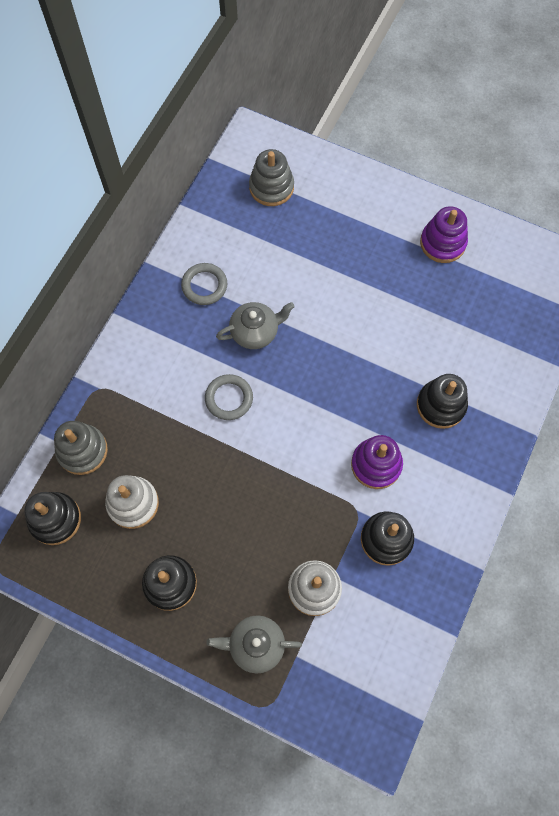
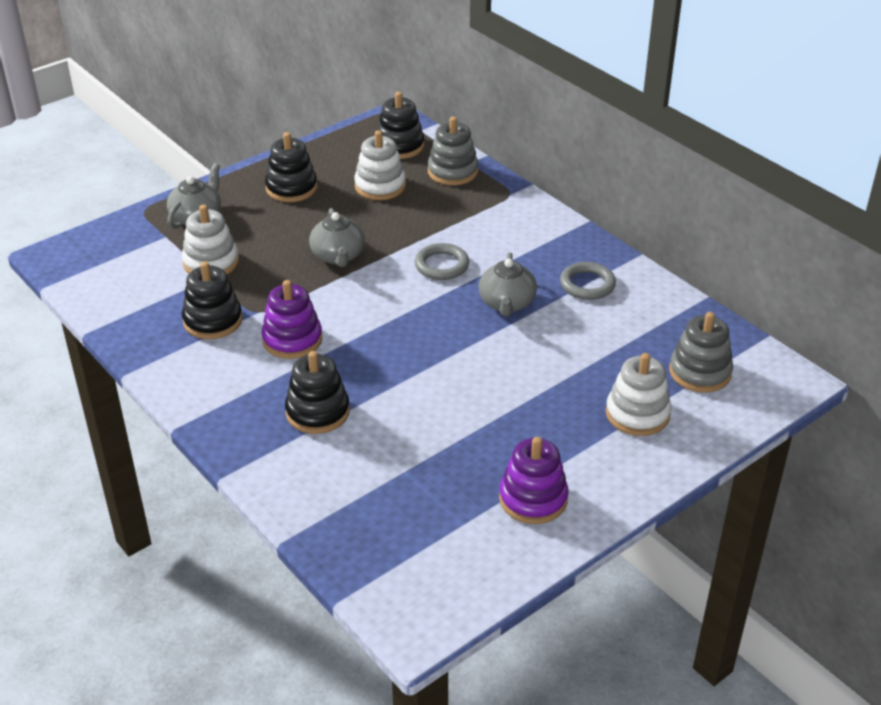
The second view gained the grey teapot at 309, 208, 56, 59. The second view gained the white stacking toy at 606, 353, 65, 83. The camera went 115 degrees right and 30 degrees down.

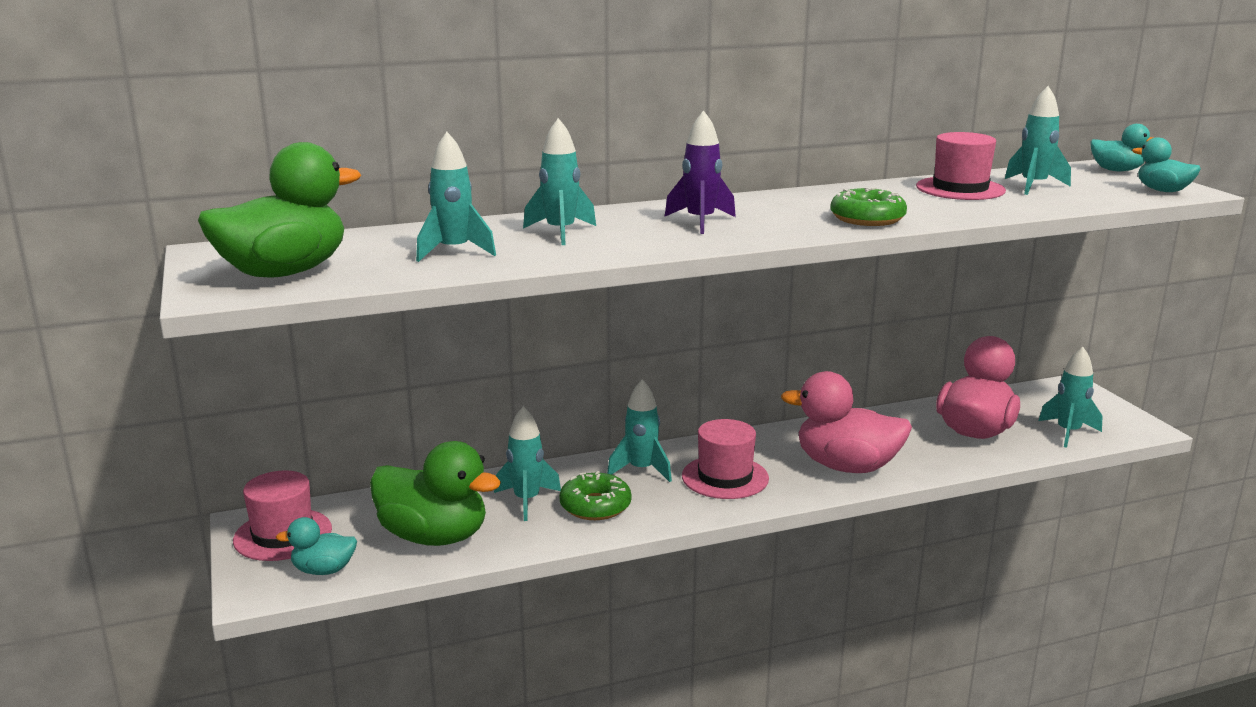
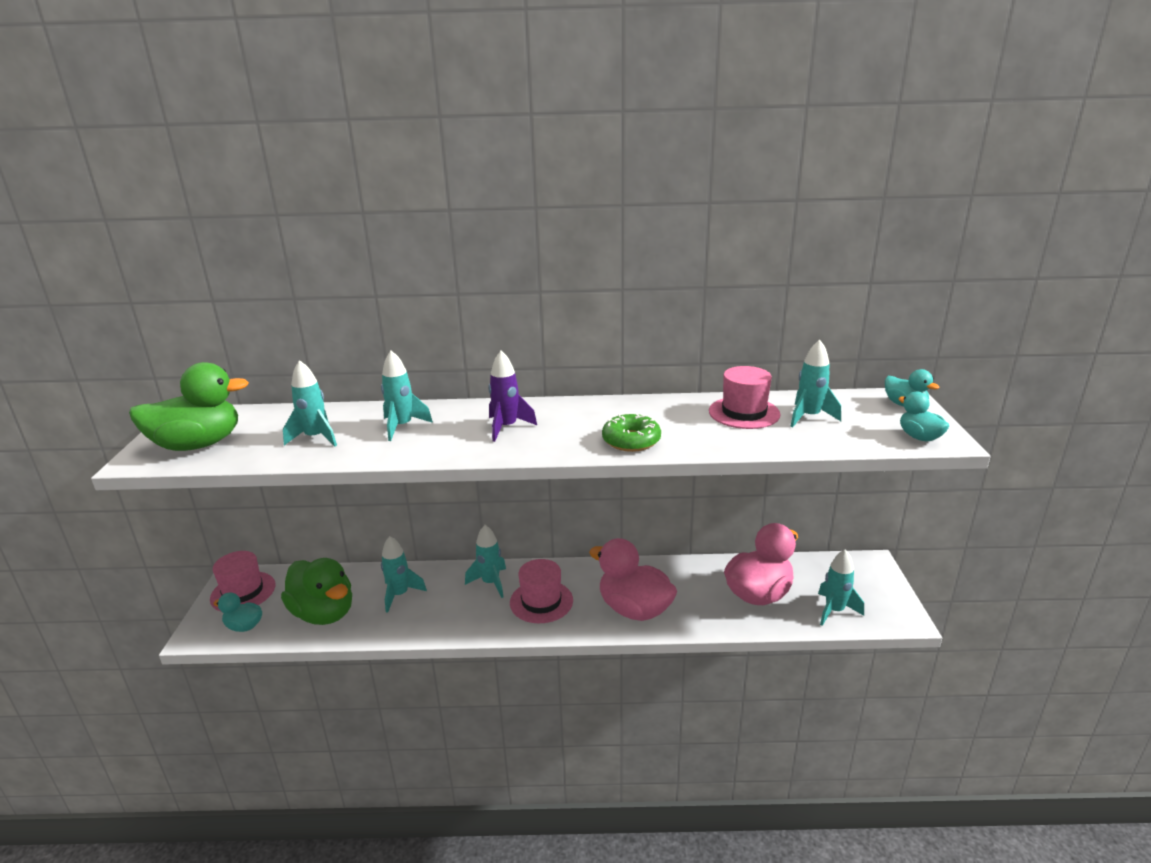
The second view lost the green donut at 559, 471, 73, 49. The camera went 20 degrees right and 5 degrees up.

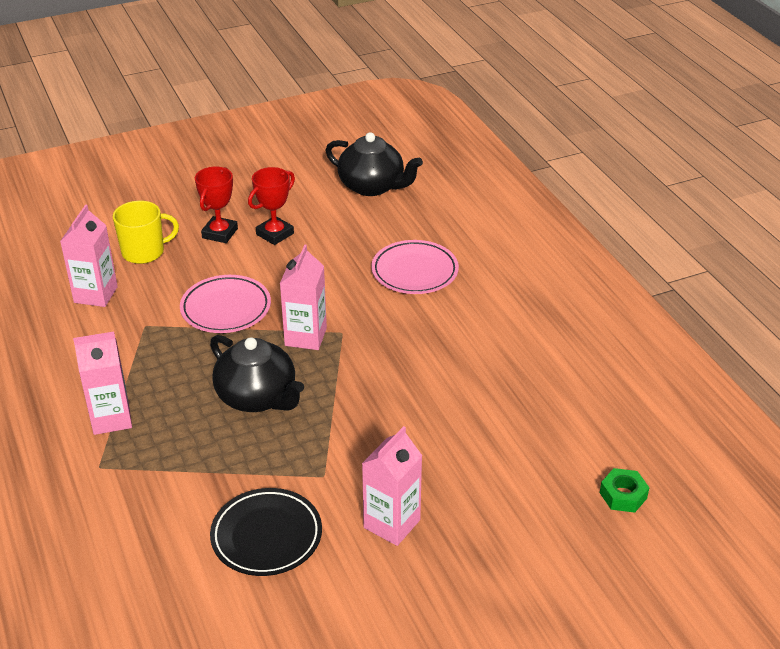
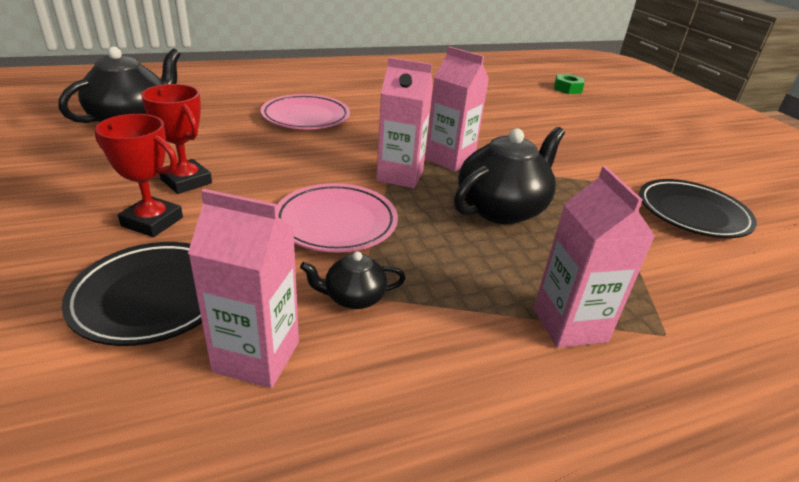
Where the yellow mug stood at 113, 201, 66, 63, the black plate came to stand at 62, 242, 140, 104. The pink carton ended up elsewhere, having gone from 362, 426, 60, 120 to 425, 46, 64, 126. The second view gained the black teapot at 300, 251, 106, 58. The camera went 90 degrees left and 5 degrees down.

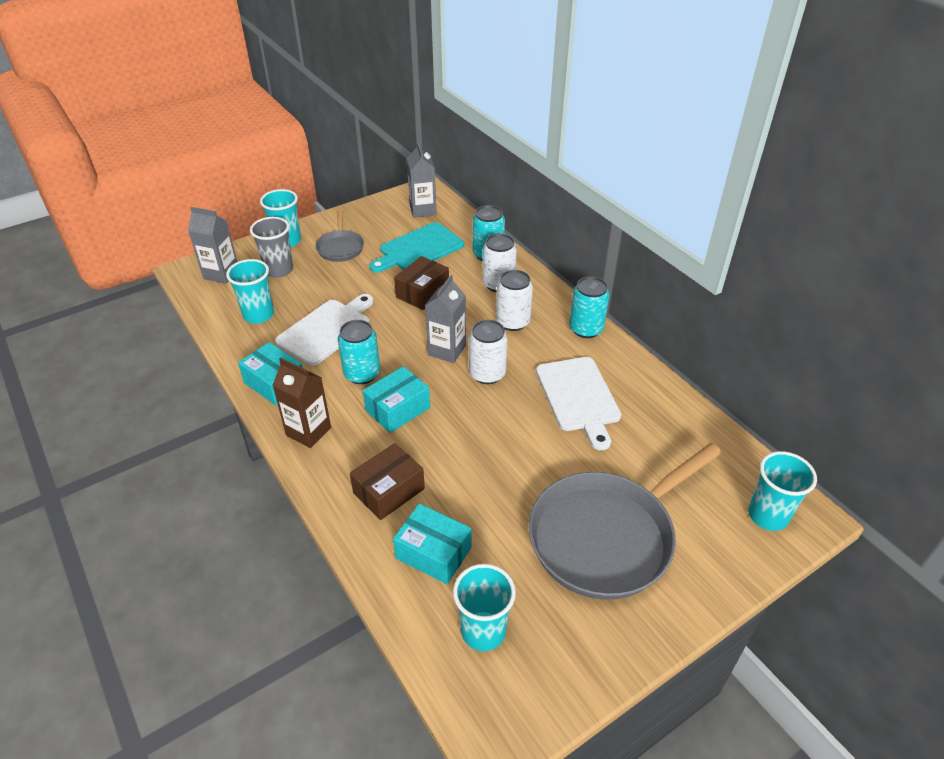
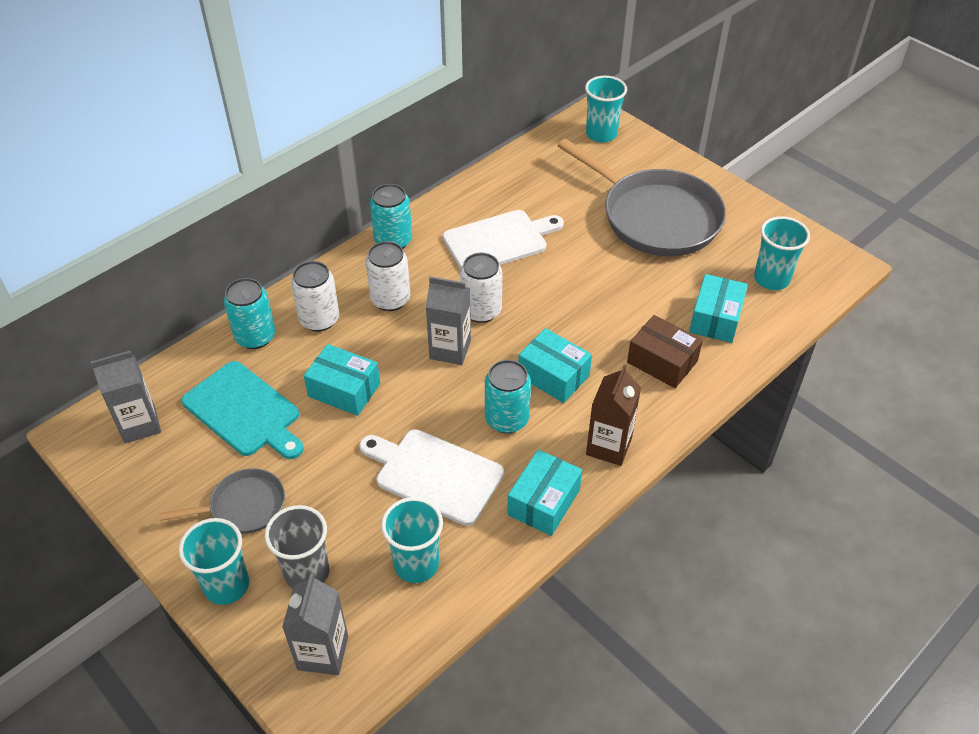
What was the brown box at 394, 256, 55, 54 turned into the turquoise box at 304, 344, 76, 72. The camera went 100 degrees left and 5 degrees up.

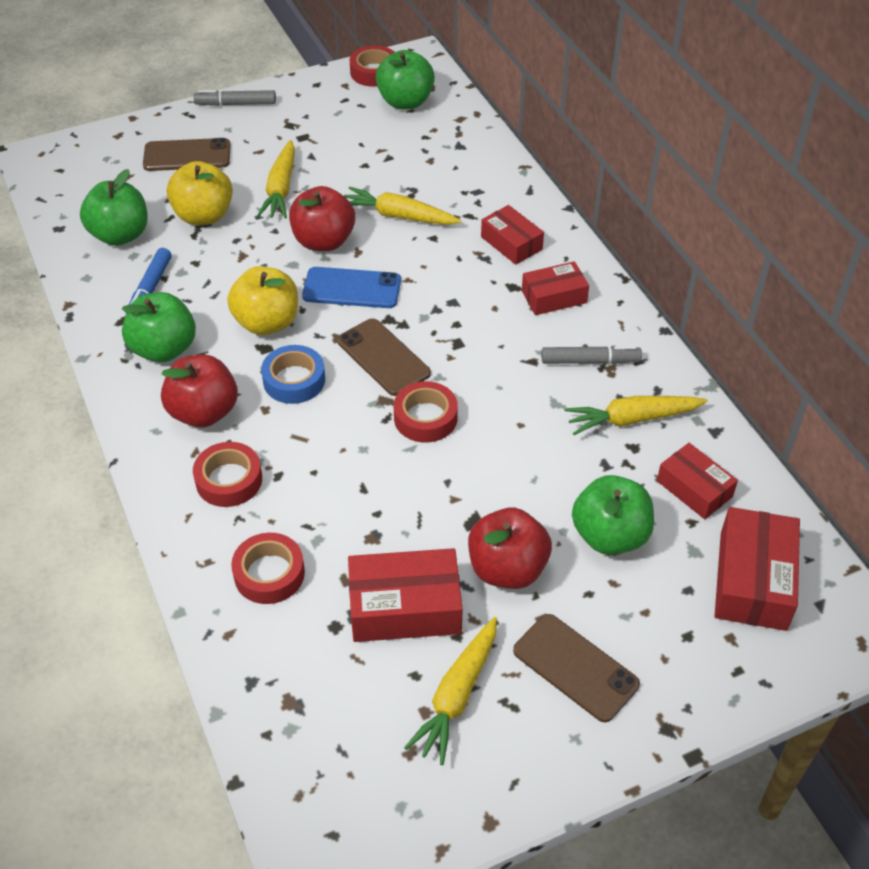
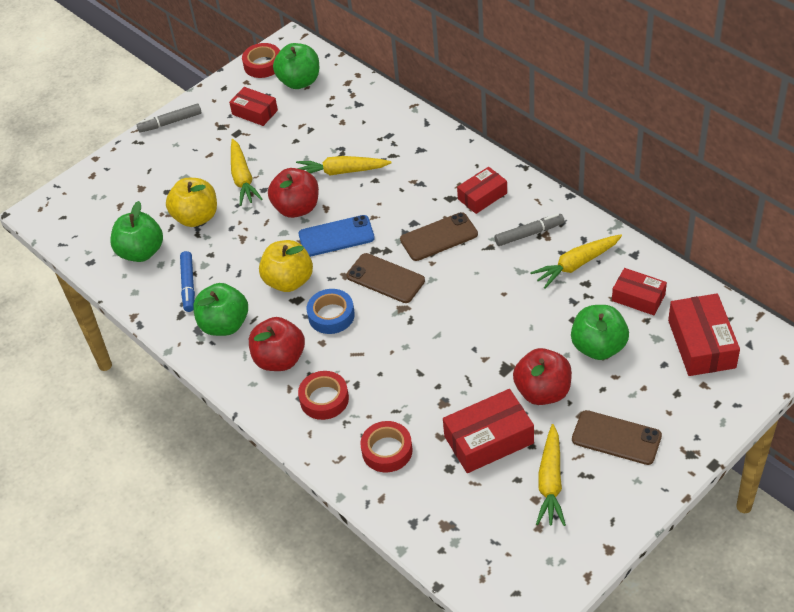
The brown phone ended up elsewhere, having gone from 143, 138, 88, 33 to 400, 212, 78, 49. The red box ended up elsewhere, having gone from 481, 205, 63, 60 to 229, 87, 49, 39. The second view lost the red tape at 394, 381, 64, 61. The camera went 15 degrees left and 0 degrees up.

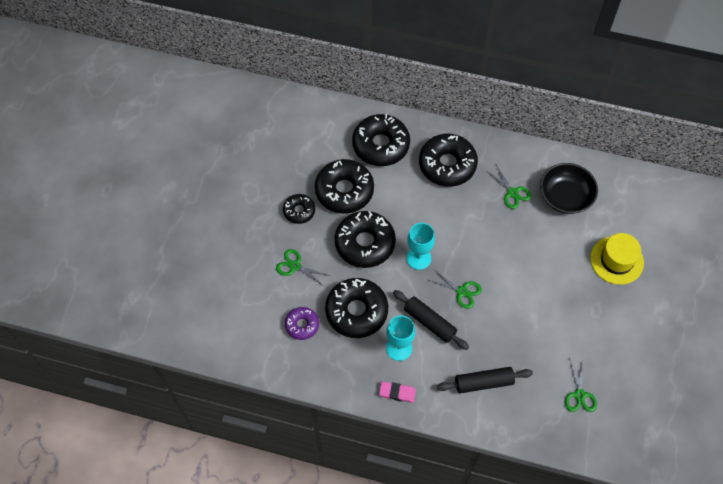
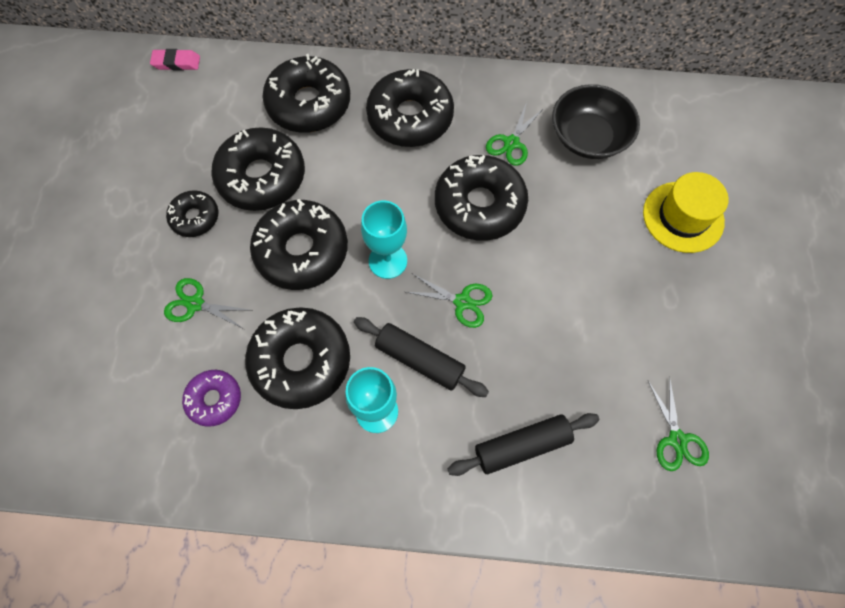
The green scissors at 486, 165, 45, 44 ended up facing another way, 75 degrees clockwise from before. The pink eraser ended up elsewhere, having gone from 379, 382, 37, 21 to 150, 49, 50, 22. The second view gained the black donut at 435, 155, 93, 86. The camera went 10 degrees left and 5 degrees up.

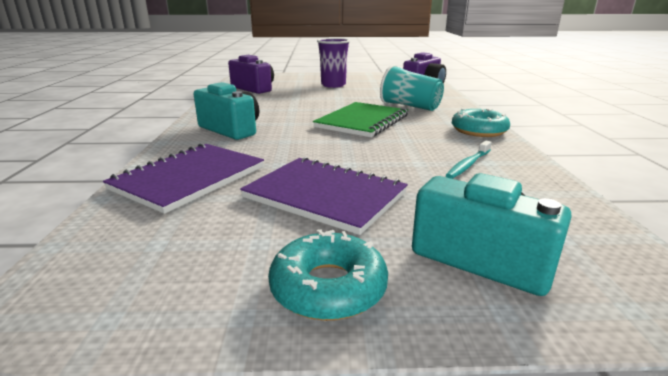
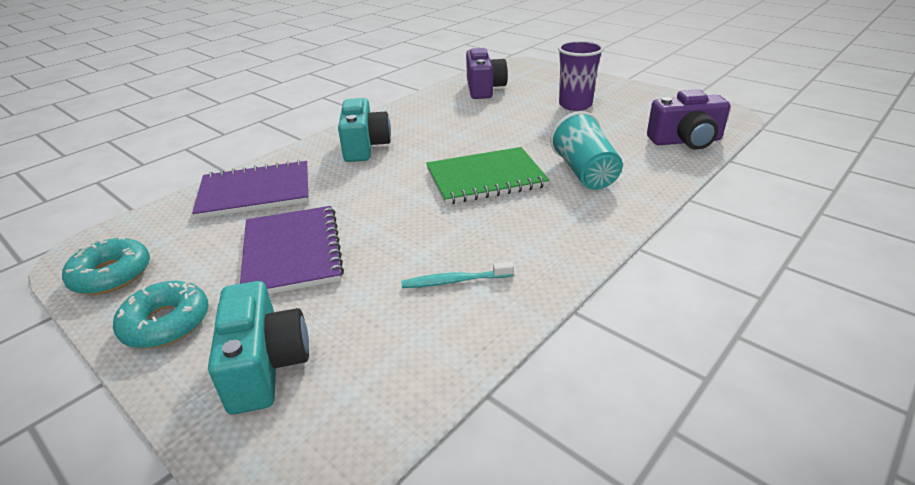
The turquoise donut ended up elsewhere, having gone from 452, 109, 58, 28 to 62, 236, 88, 59. The camera went 45 degrees right and 10 degrees up.

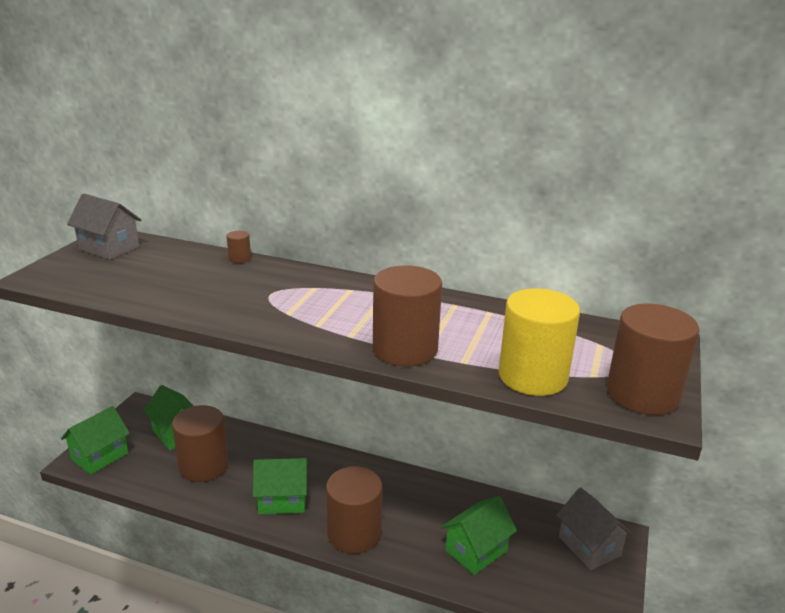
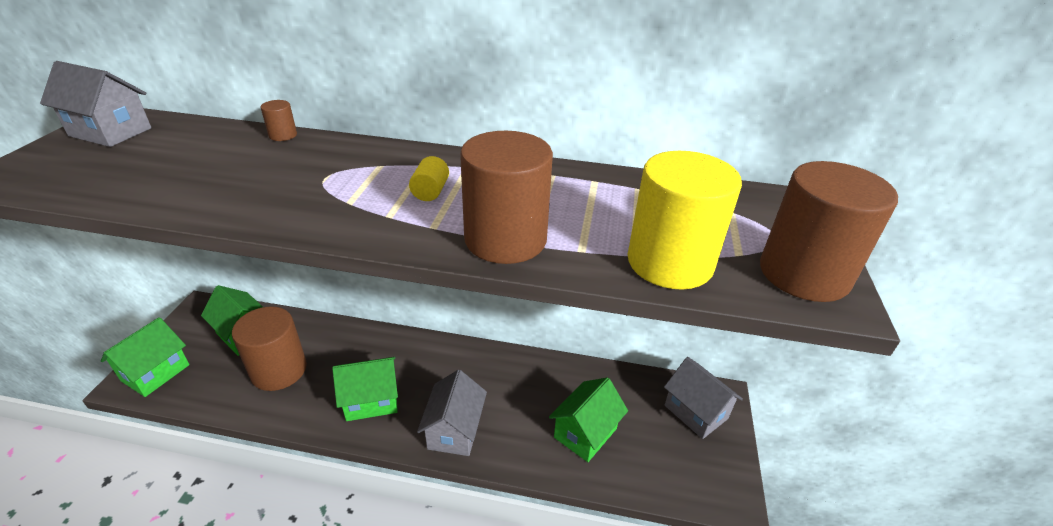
Where the brown cylinder stood at 326, 466, 56, 88, the grey house came to stand at 417, 370, 70, 86. The second view gained the yellow cylinder at 409, 156, 40, 45. The camera went 10 degrees left and 10 degrees up.

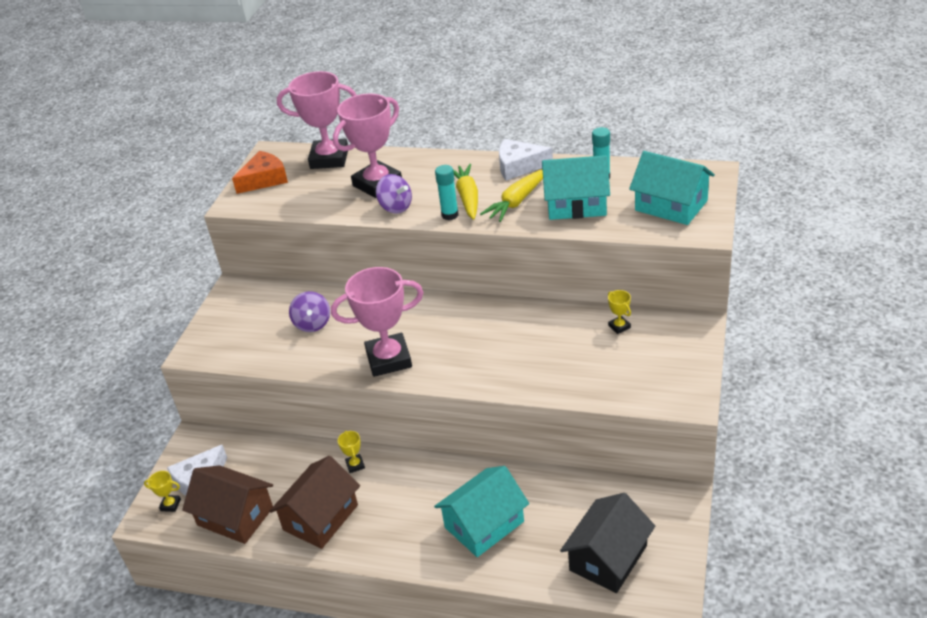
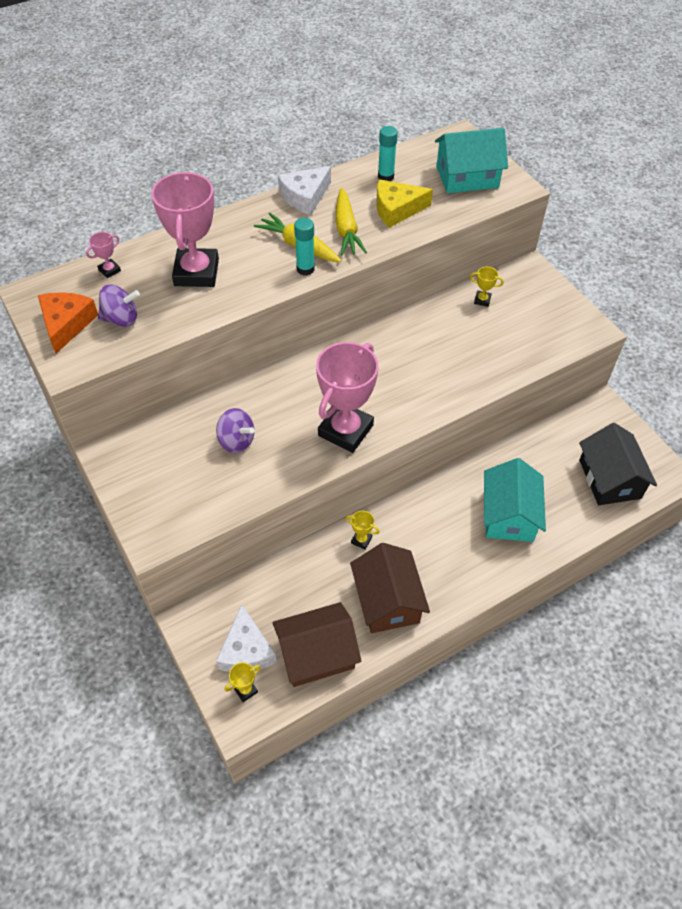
The size of the pink trophy at 277, 71, 79, 98 changed by a factor of 0.40. Where the turquoise house stood at 542, 155, 68, 65, the yellow cheese came to stand at 376, 179, 57, 49. The purple spinning top ended up elsewhere, having gone from 376, 174, 36, 40 to 98, 284, 42, 43. The camera went 50 degrees left and 15 degrees up.

